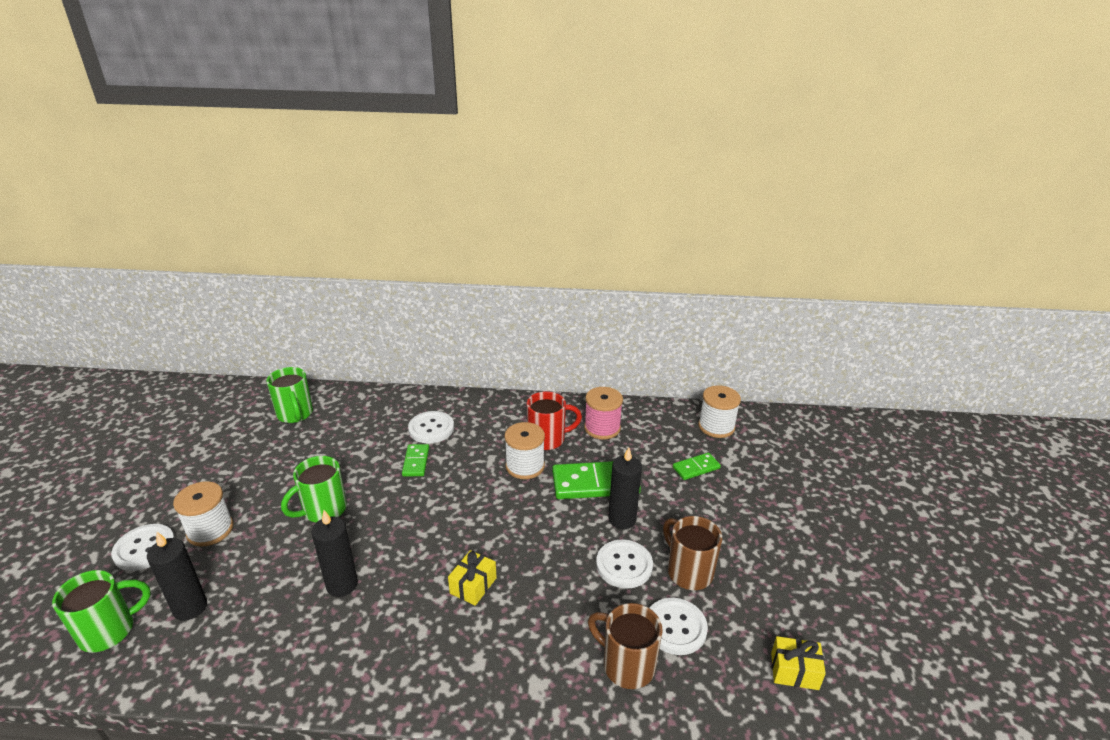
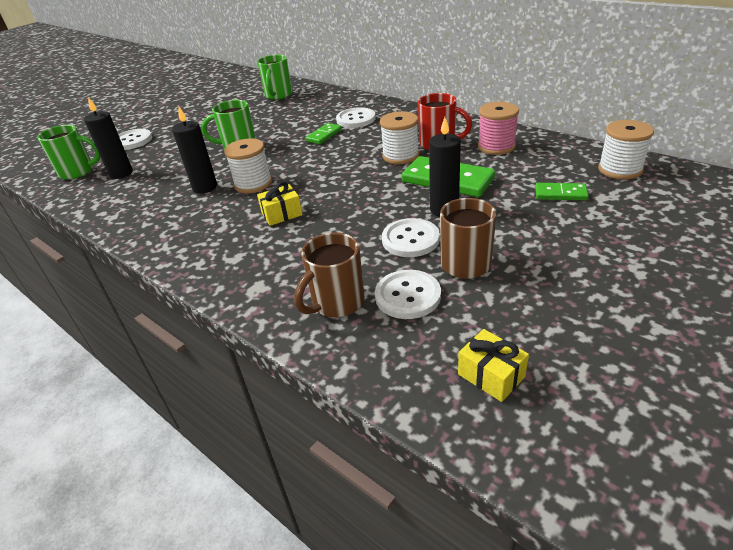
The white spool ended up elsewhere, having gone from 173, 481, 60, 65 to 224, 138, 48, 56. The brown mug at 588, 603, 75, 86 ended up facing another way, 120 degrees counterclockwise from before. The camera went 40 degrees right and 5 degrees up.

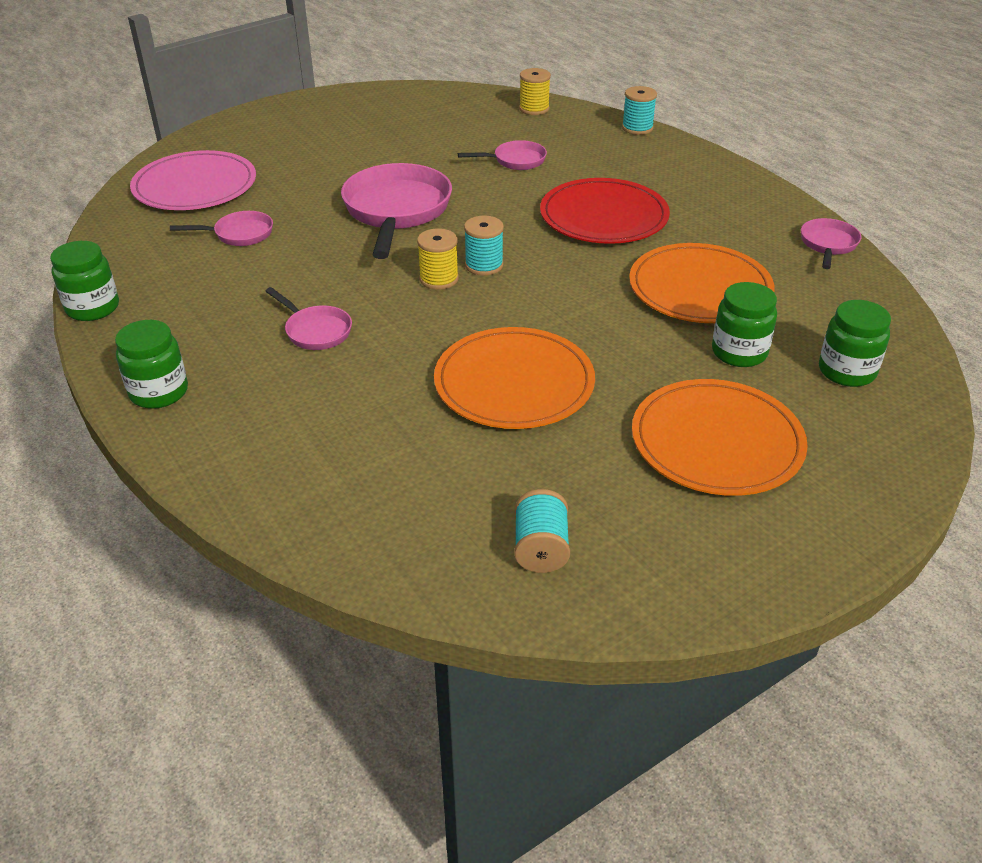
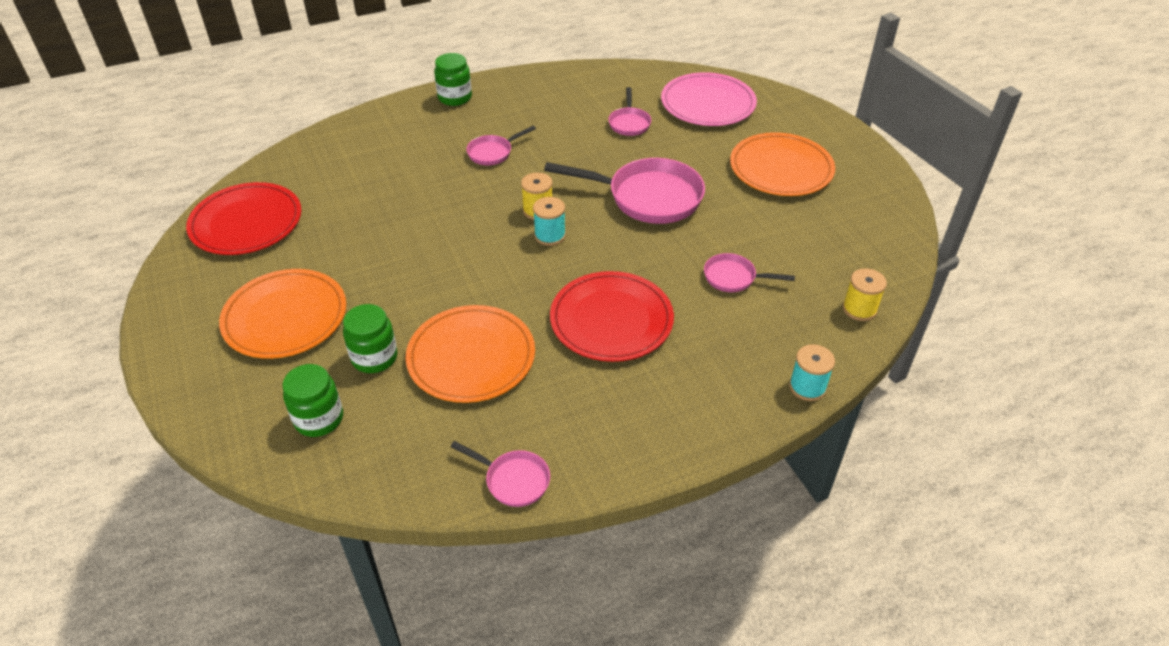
The pink pan at 458, 140, 89, 30 ended up facing another way, 105 degrees clockwise from before. The second view lost the green jar at 50, 241, 69, 80. The orange plate ended up elsewhere, having gone from 434, 327, 161, 102 to 730, 132, 105, 64. Where the turquoise spool stood at 515, 489, 55, 84, the red plate came to stand at 186, 182, 115, 73. The camera went 100 degrees right and 5 degrees up.

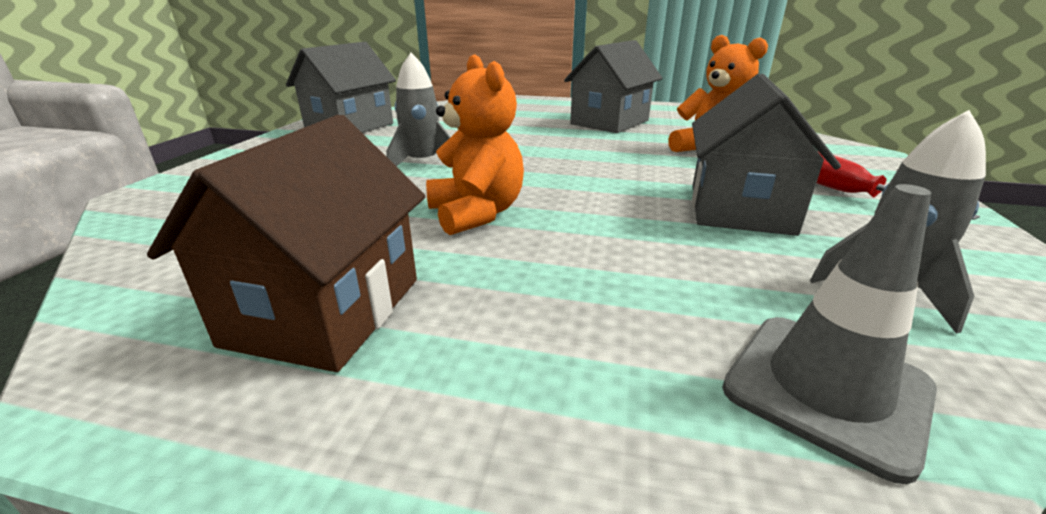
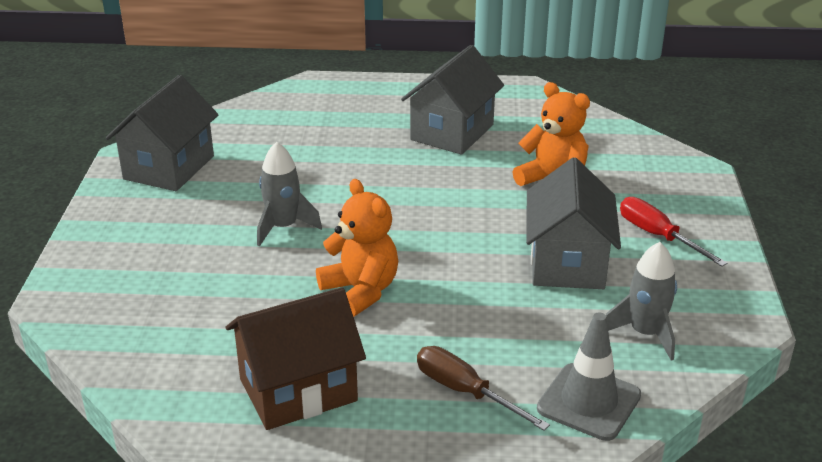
The brown house at 147, 115, 278, 257 ended up facing another way, 60 degrees clockwise from before. The second view gained the brown screwdriver at 417, 346, 133, 85. The camera went 10 degrees left and 5 degrees up.

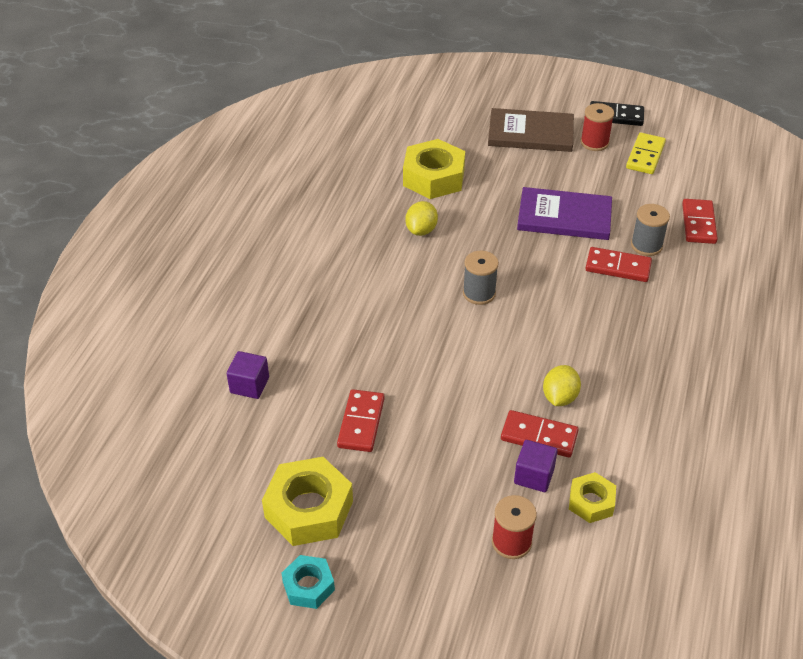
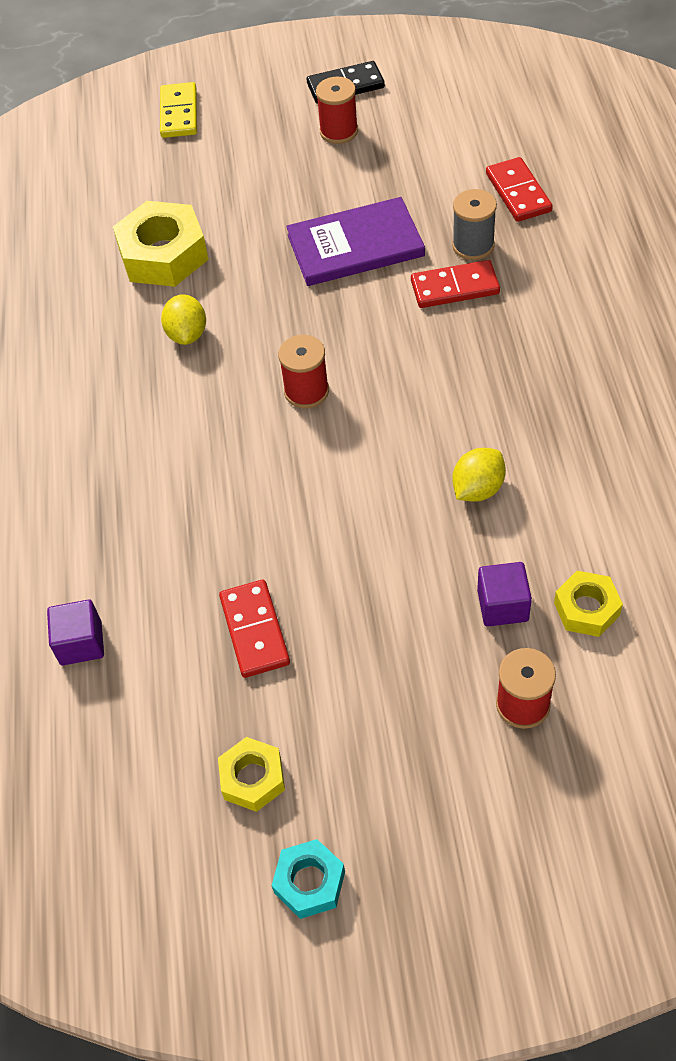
The second view lost the brown book at 488, 108, 86, 44. The yellow domino ended up elsewhere, having gone from 626, 133, 40, 41 to 160, 82, 37, 56. What was the grey spool at 463, 251, 36, 54 turned into the red spool at 278, 335, 51, 73. The yellow lemon at 543, 365, 38, 41 ended up facing another way, 45 degrees clockwise from before. The second view lost the red domino at 501, 410, 78, 48. The size of the yellow nut at 262, 457, 91, 89 changed by a factor of 0.56. The camera went 20 degrees left and 10 degrees up.

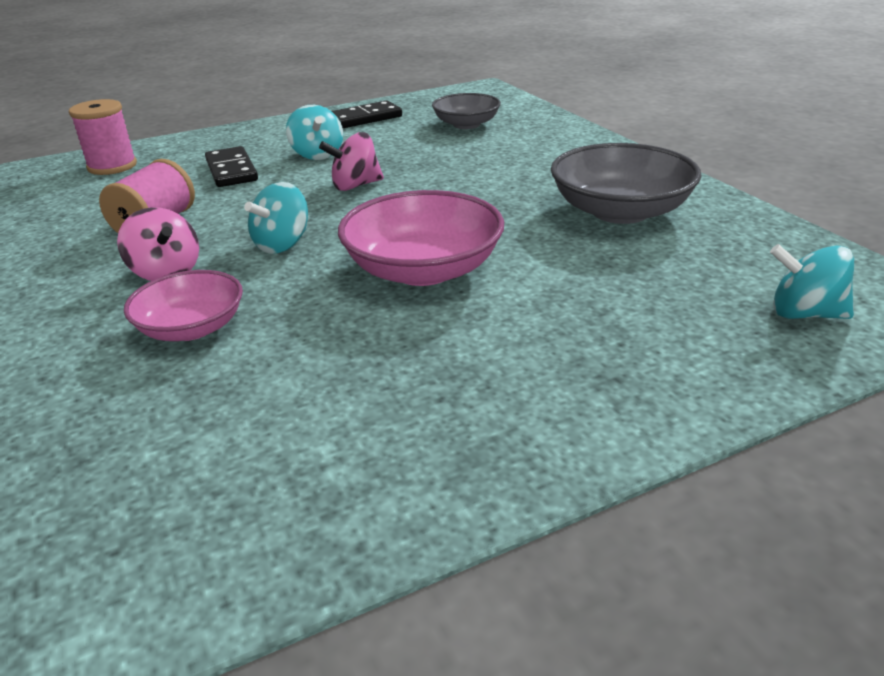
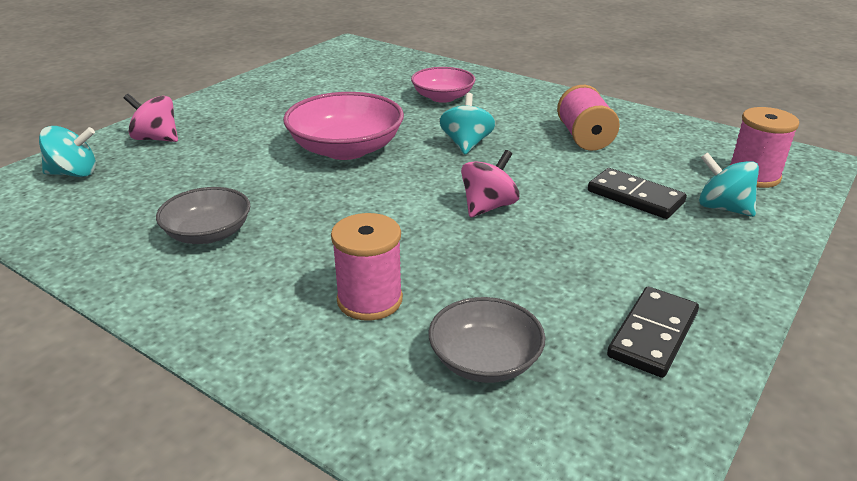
The turquoise spinning top ended up elsewhere, having gone from 286, 105, 57, 55 to 699, 152, 60, 65. The size of the grey bowl at 551, 143, 151, 81 changed by a factor of 0.63. The pink spinning top ended up elsewhere, having gone from 117, 207, 82, 74 to 124, 93, 54, 49. The second view gained the pink spool at 331, 213, 72, 108. The camera went 150 degrees right and 0 degrees up.

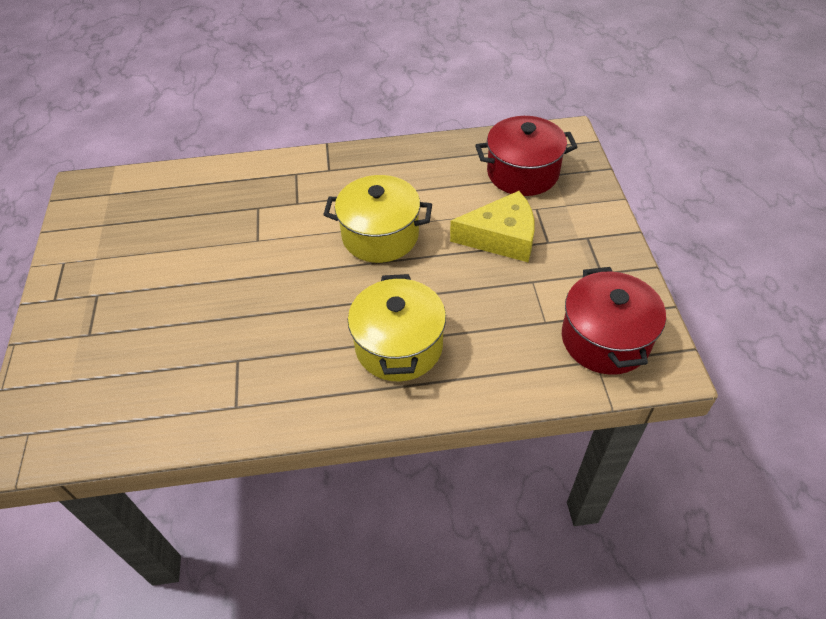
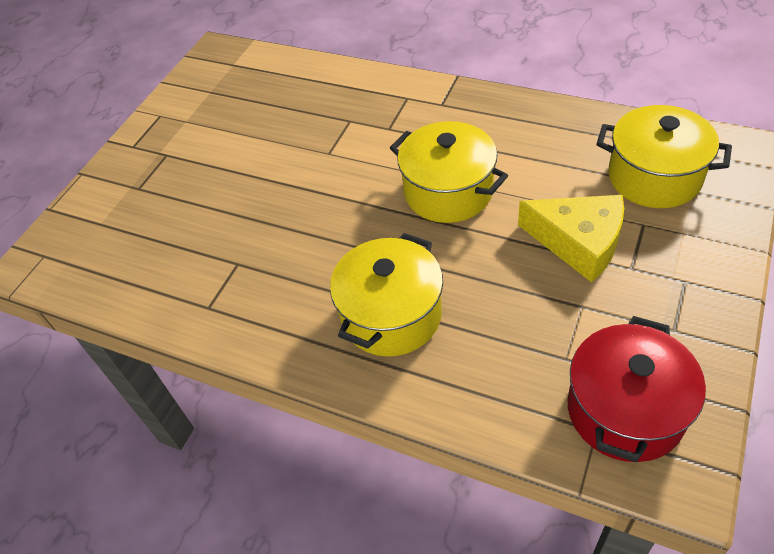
What was the red pot at 475, 116, 103, 80 turned into the yellow pot at 597, 105, 135, 103. The camera went 35 degrees right and 0 degrees up.

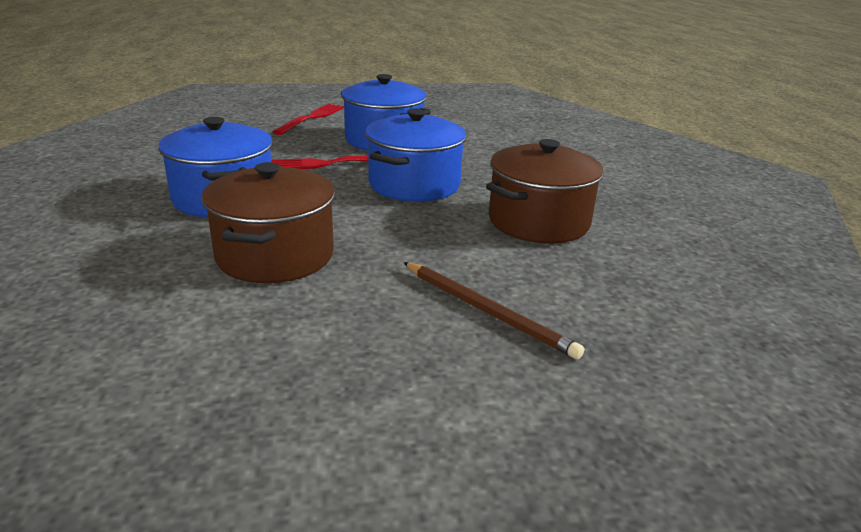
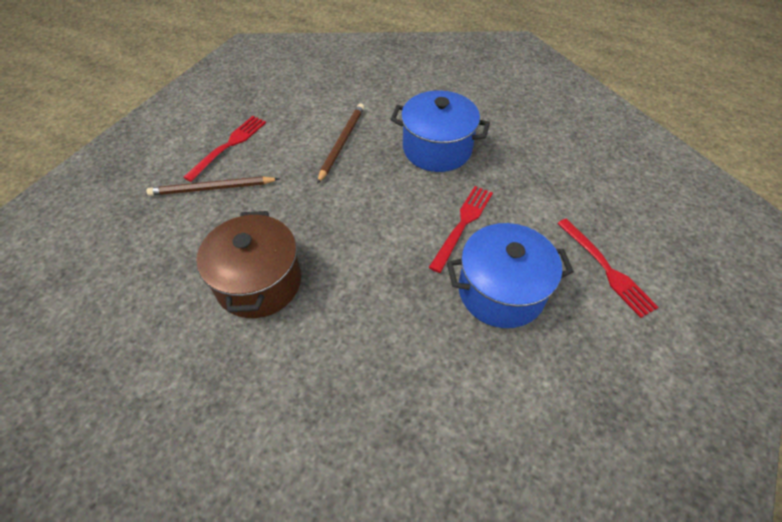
The second view lost the blue pot at 365, 109, 101, 93. Where the brown pot stood at 202, 162, 133, 121, the brown pencil came to stand at 317, 104, 47, 80. The second view gained the red fork at 183, 116, 83, 66. The camera went 130 degrees right and 25 degrees up.

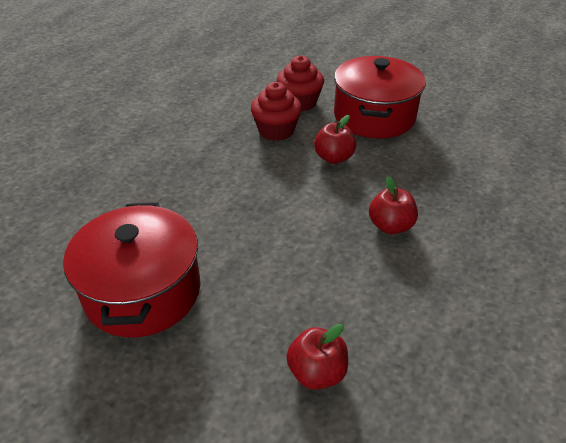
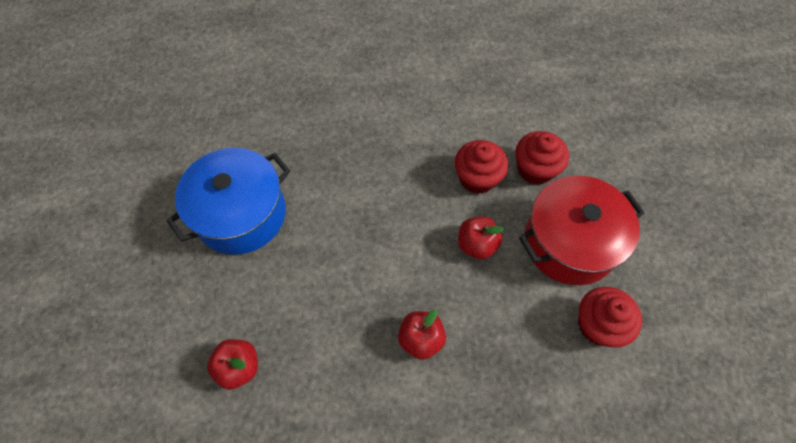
What was the red pot at 63, 202, 138, 136 turned into the blue pot at 167, 148, 123, 106. The second view gained the red cupcake at 578, 287, 64, 60. The camera went 55 degrees right and 20 degrees up.

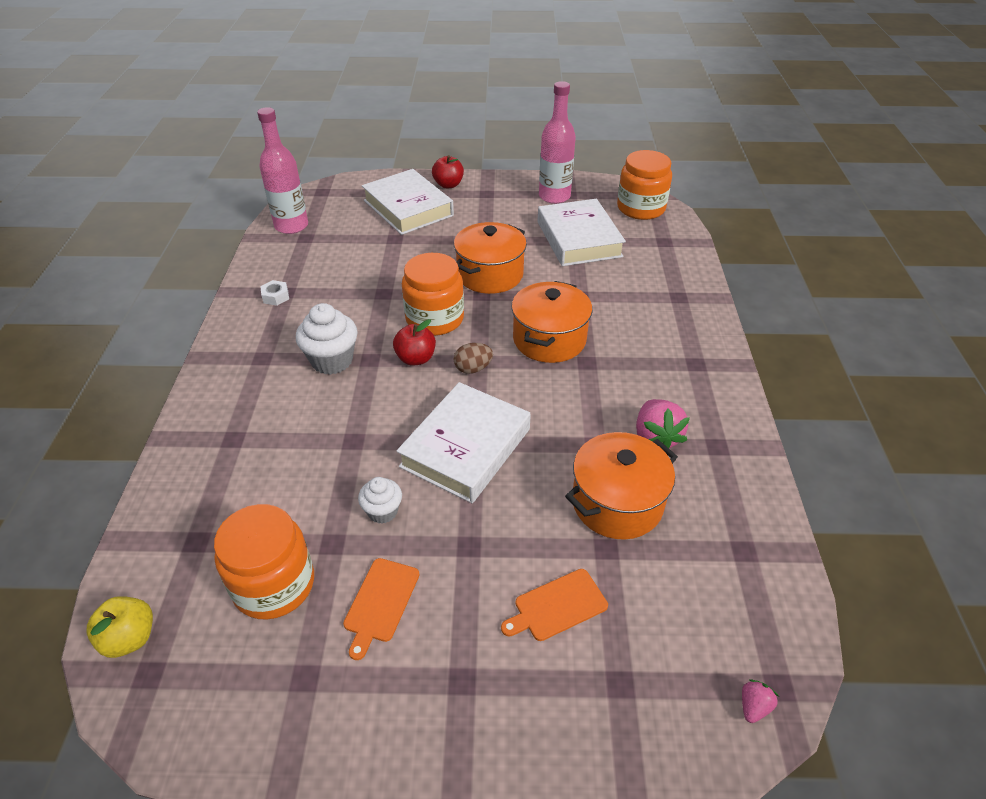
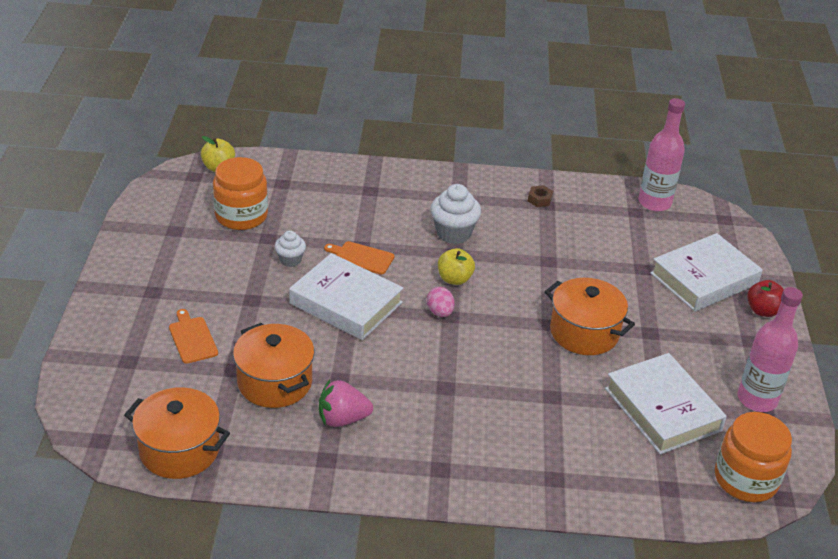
The white book at 538, 199, 88, 67 ended up facing another way, 75 degrees clockwise from before. The second view lost the orange jar at 402, 253, 62, 83. What was the white nut at 260, 280, 29, 26 turned into the brown nut at 528, 185, 25, 22. The orange pot ended up elsewhere, having gone from 511, 281, 82, 82 to 124, 387, 106, 92. What was the red apple at 393, 319, 43, 46 turned into the yellow apple at 438, 248, 37, 37. What was the brown egg at 453, 343, 40, 31 turned into the pink egg at 427, 287, 28, 30. The orange cutting board ended up elsewhere, having gone from 343, 558, 77, 102 to 324, 241, 70, 33. The second view lost the pink strawberry at 742, 679, 37, 44. The camera went 90 degrees right and 5 degrees down.

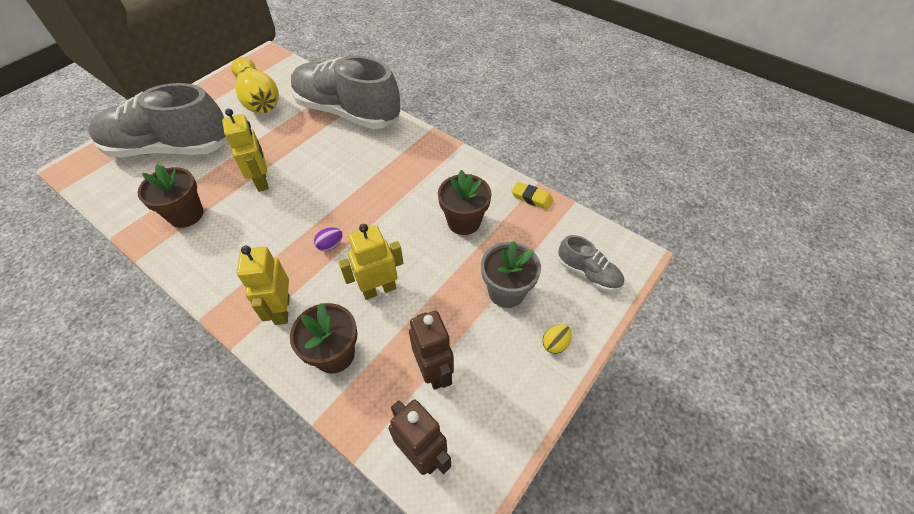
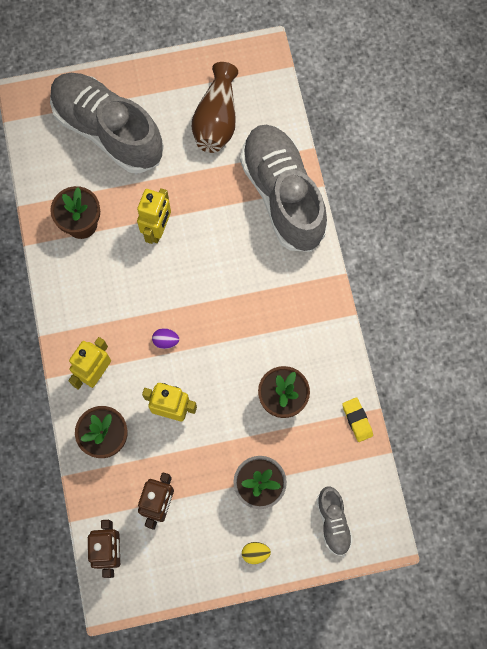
What was the yellow vase at 231, 57, 48, 56 turned into the brown vase at 192, 62, 46, 91. The camera went 40 degrees right and 20 degrees up.

